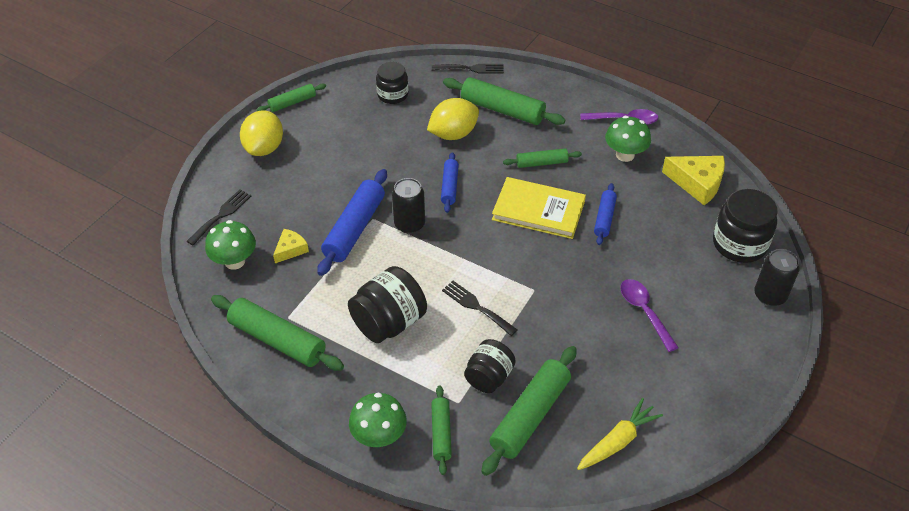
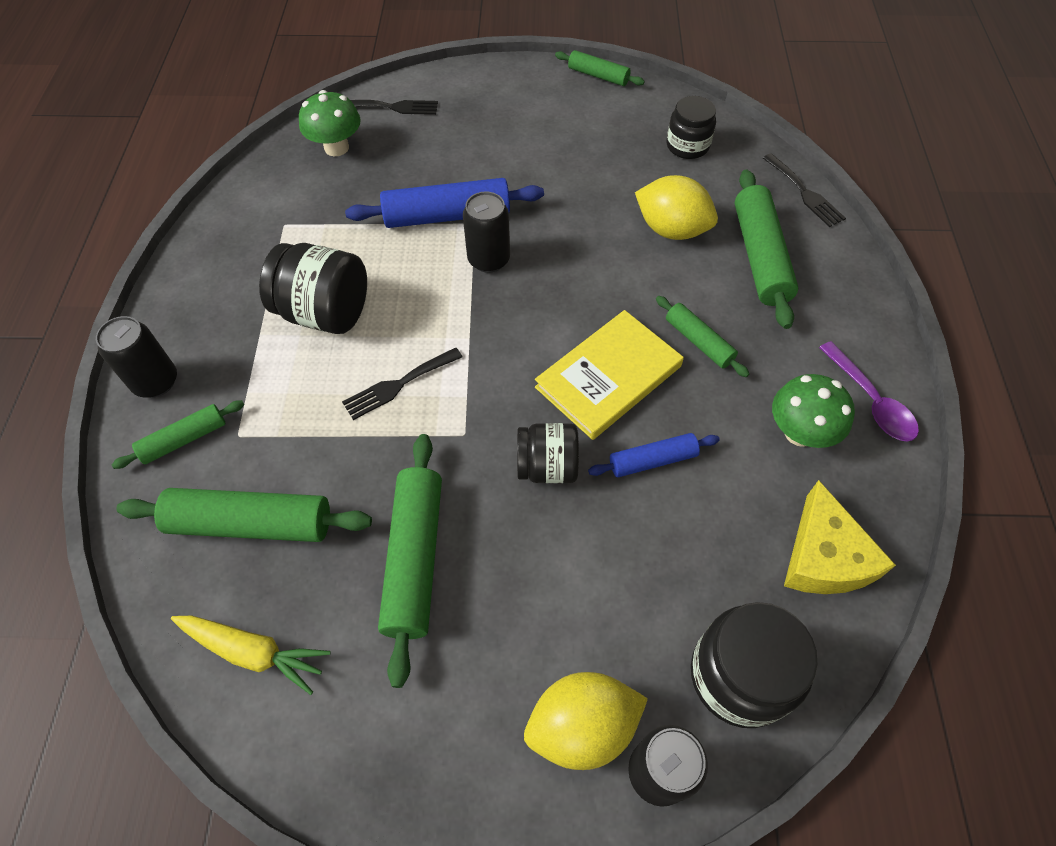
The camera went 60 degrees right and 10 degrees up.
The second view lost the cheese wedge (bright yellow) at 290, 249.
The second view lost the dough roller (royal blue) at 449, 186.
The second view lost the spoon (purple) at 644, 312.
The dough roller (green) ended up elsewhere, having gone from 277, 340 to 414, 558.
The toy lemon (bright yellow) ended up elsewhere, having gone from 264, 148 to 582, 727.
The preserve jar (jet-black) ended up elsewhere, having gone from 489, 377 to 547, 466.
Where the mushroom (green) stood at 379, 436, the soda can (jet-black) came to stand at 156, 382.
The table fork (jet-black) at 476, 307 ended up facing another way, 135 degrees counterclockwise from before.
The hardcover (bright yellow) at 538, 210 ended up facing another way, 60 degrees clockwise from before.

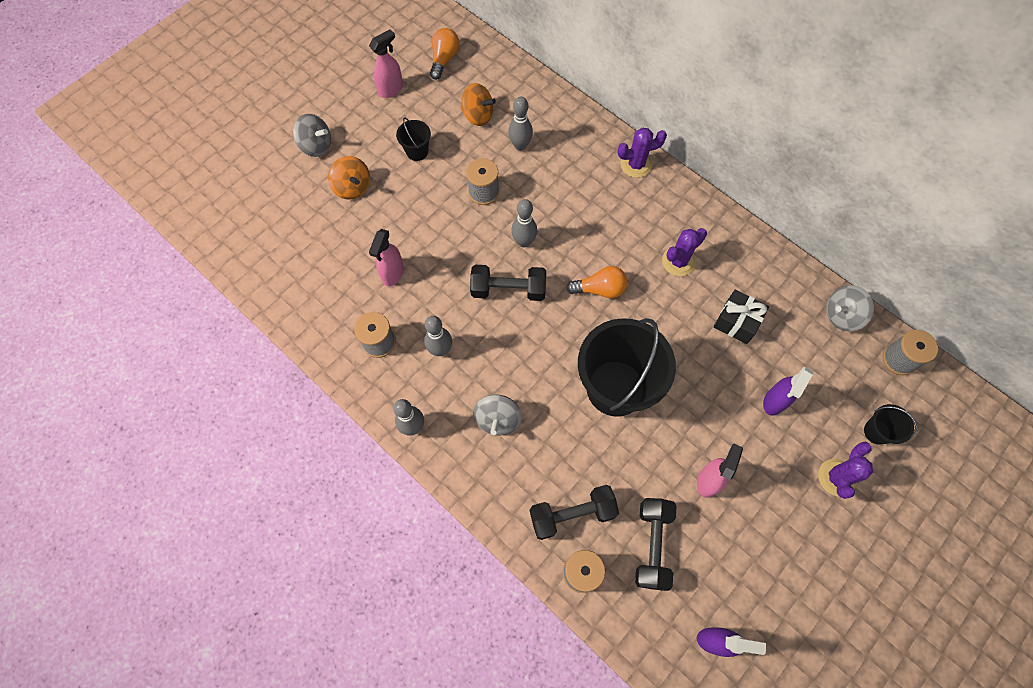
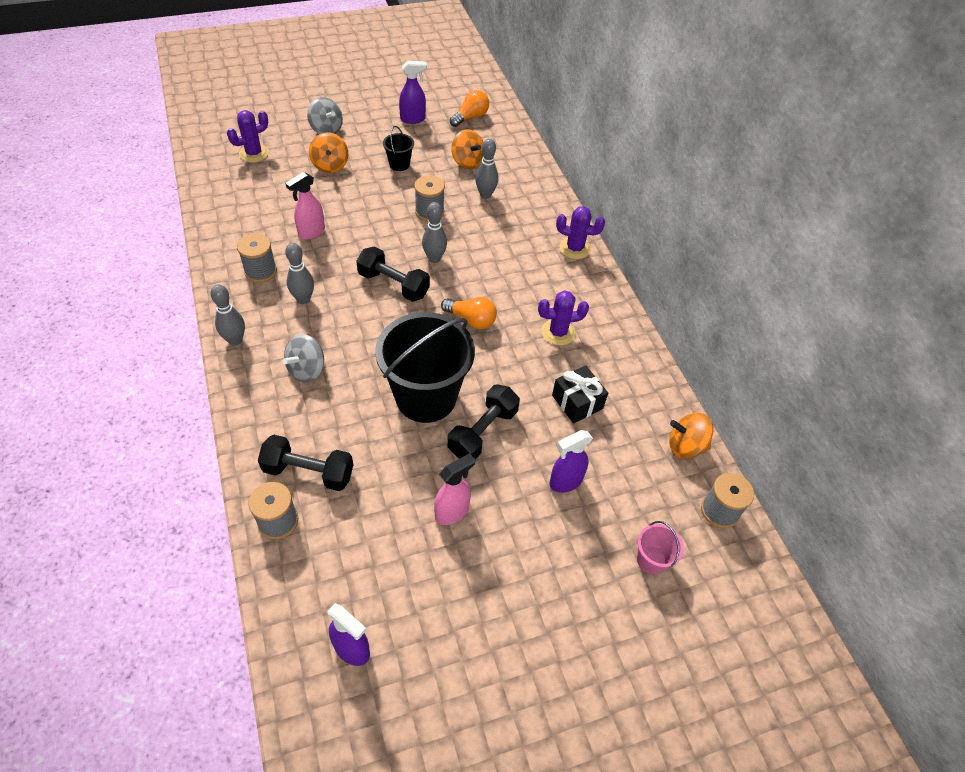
The camera went 25 degrees right and 15 degrees down.
The hand weight (jet-black) ended up elsewhere, having gone from 652, 545 to 483, 432.
The prickly plant (purple) ended up elsewhere, having gone from 836, 477 to 254, 153.
What was the spray cleaner (pink) at 391, 89 turned into the spray cleaner (purple) at 413, 119.
What was the whirligig (grey) at 841, 315 turned into the whirligig (bright orange) at 685, 446.
What was the sand bucket (jet-black) at 877, 431 turned into the sand bucket (pink) at 651, 560.

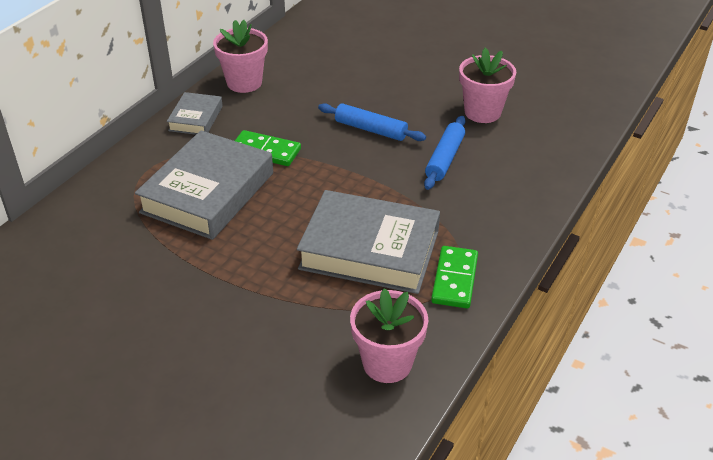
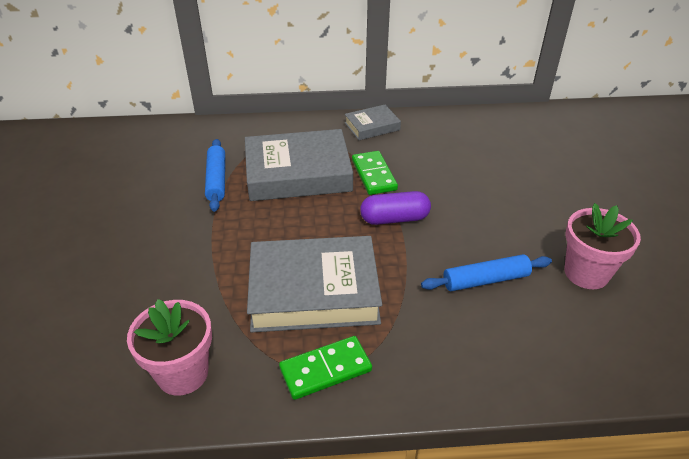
The camera went 55 degrees right and 0 degrees up.
The second view lost the flower pot (pink) at 244, 83.
The second view gained the capsule (purple) at 394, 219.
The dough roller (royal blue) ended up elsewhere, having gone from 370, 129 to 216, 180.
The hardcover (grey) at 369, 250 ended up facing another way, 75 degrees counterclockwise from before.

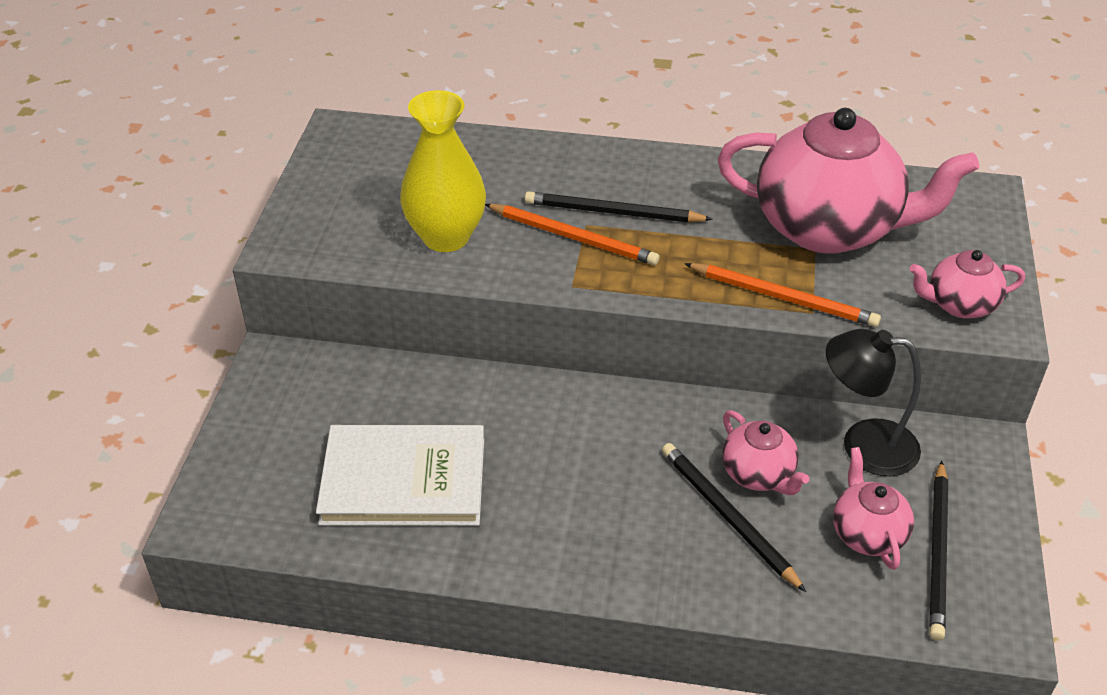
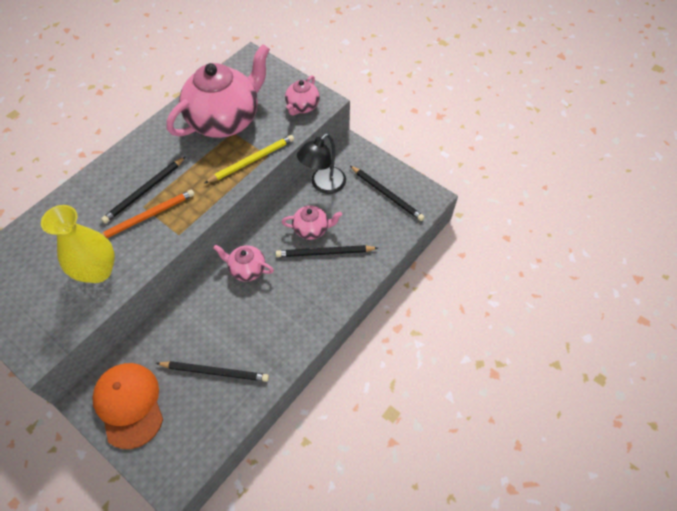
The camera went 60 degrees left and 15 degrees up.
The second view gained the peaked cap (bright orange) at 129, 404.
The teapot (pink) ended up elsewhere, having gone from 867, 533 to 247, 269.
Where the hardcover (pure white) stood at 403, 480, the pencil (jet-black) came to stand at 214, 372.
What was the pencil (bright orange) at 783, 297 turned into the pencil (bright yellow) at 251, 160.

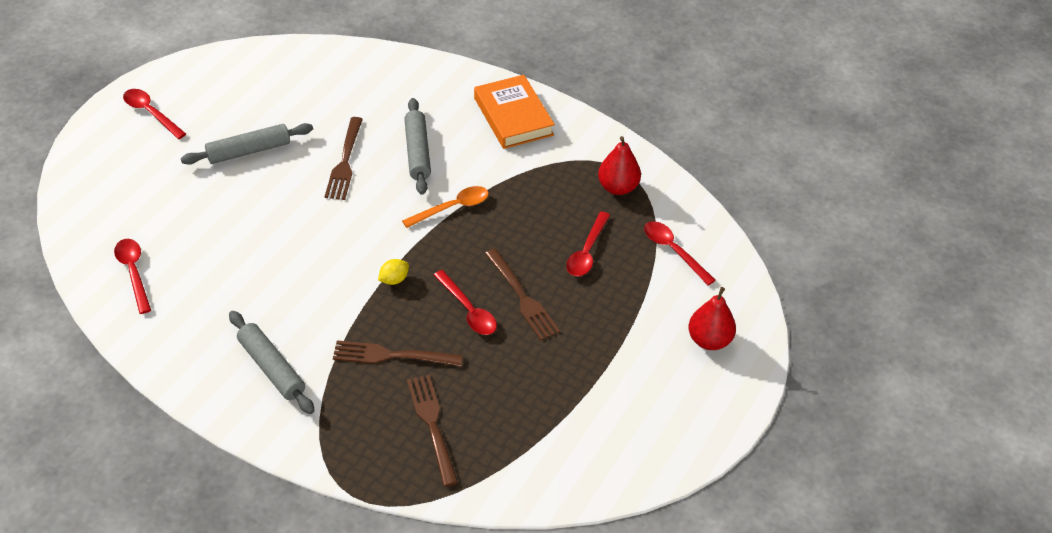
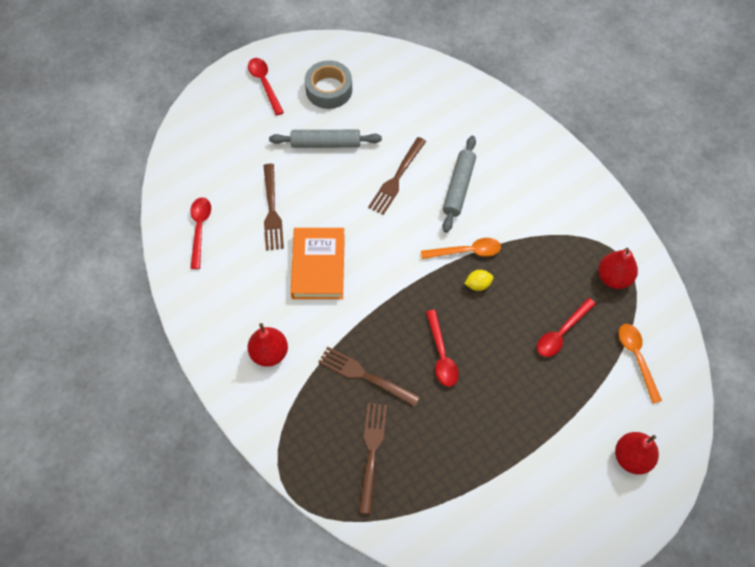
The camera went 25 degrees right and 15 degrees up.
The second view gained the sticky tape (grey) at 329, 89.
The toy lemon (bright yellow) ended up elsewhere, having gone from 394, 280 to 478, 284.
The hardcover (bright orange) ended up elsewhere, having gone from 513, 116 to 318, 266.
The table fork (dark brown) ended up elsewhere, having gone from 522, 297 to 272, 210.
Where the dough roller (grey) stood at 271, 368, the pear fruit (crimson) came to stand at 269, 353.
What was the spoon (crimson) at 673, 251 turned into the spoon (bright orange) at 637, 358.

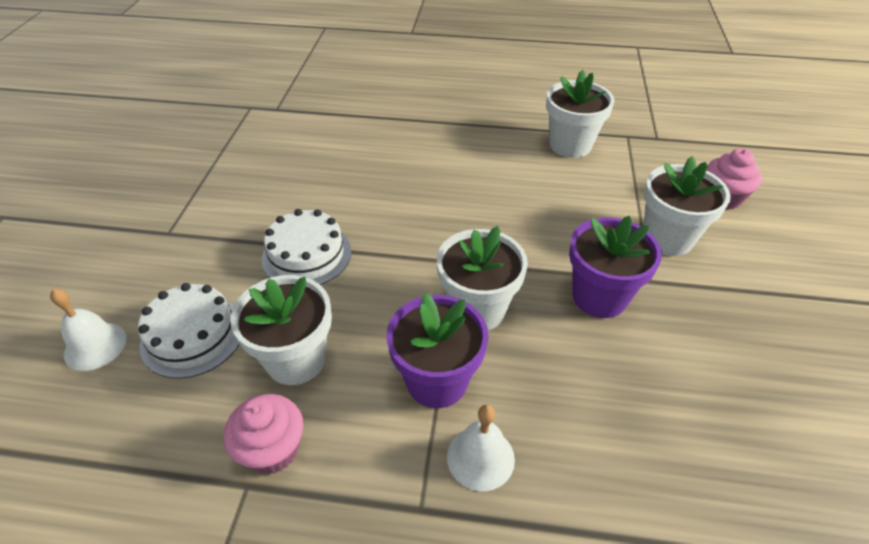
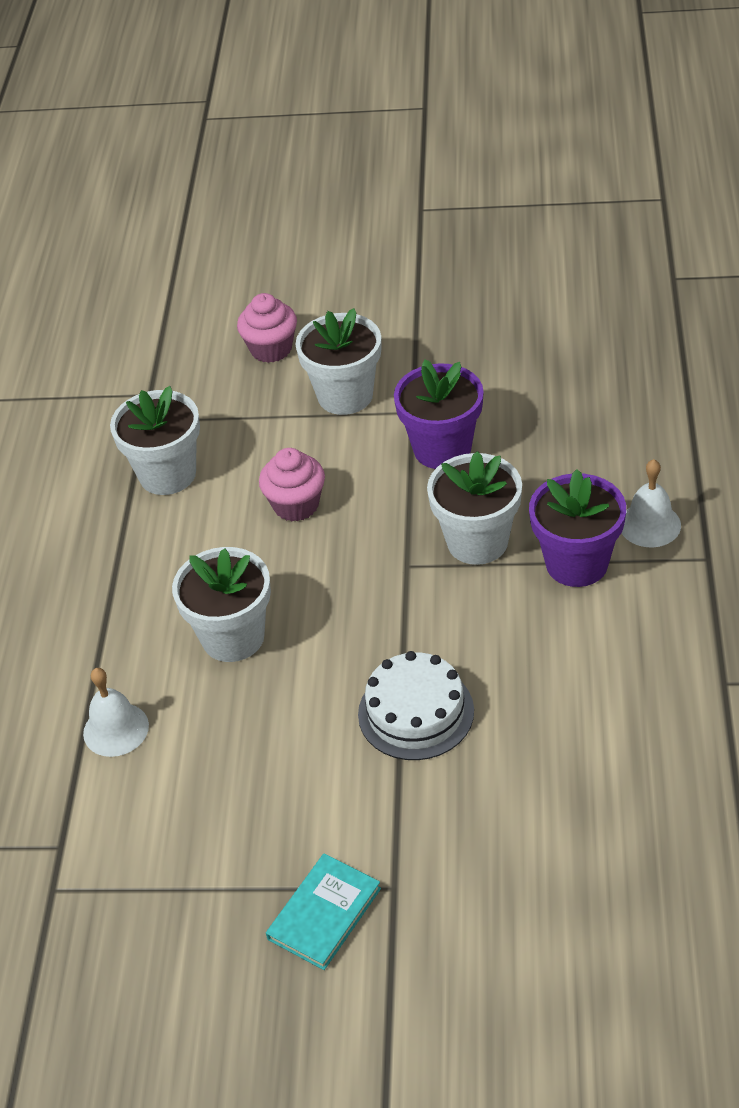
The camera went 90 degrees left and 0 degrees up.
The second view lost the cake (pure white) at 193, 335.
The second view gained the hardcover (aqua) at 324, 914.
The hand bell (pure white) ended up elsewhere, having gone from 95, 346 to 116, 729.
The muffin (pink) ended up elsewhere, having gone from 272, 449 to 296, 505.
The flower pot (pure white) ended up elsewhere, having gone from 296, 359 to 233, 637.

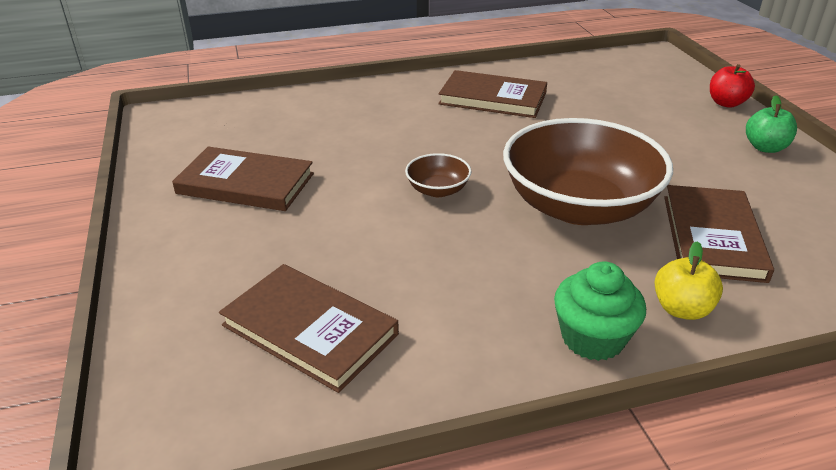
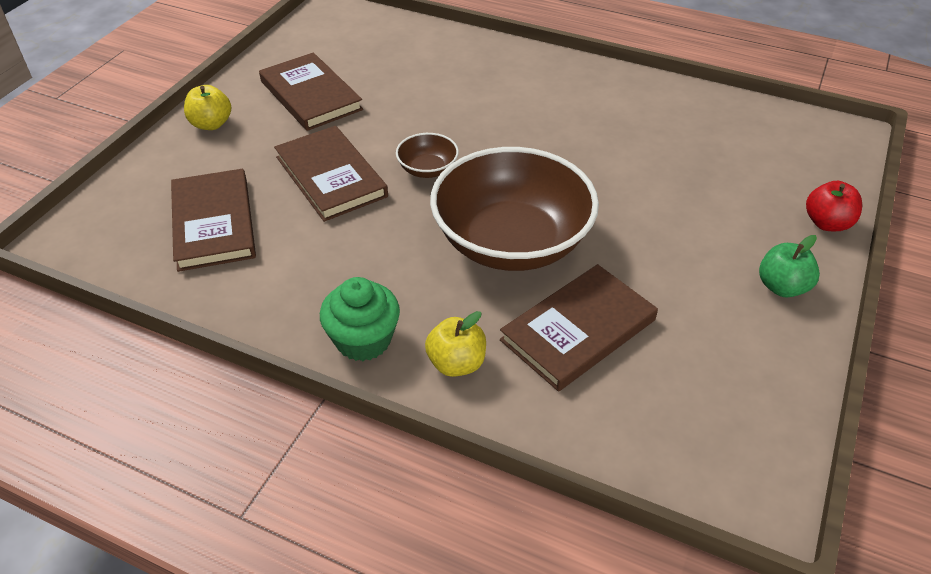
The camera went 40 degrees right and 10 degrees up.
The second view gained the apple fruit (bright yellow) at 211, 124.
The hardcover (dark brown) ended up elsewhere, having gone from 493, 98 to 331, 176.

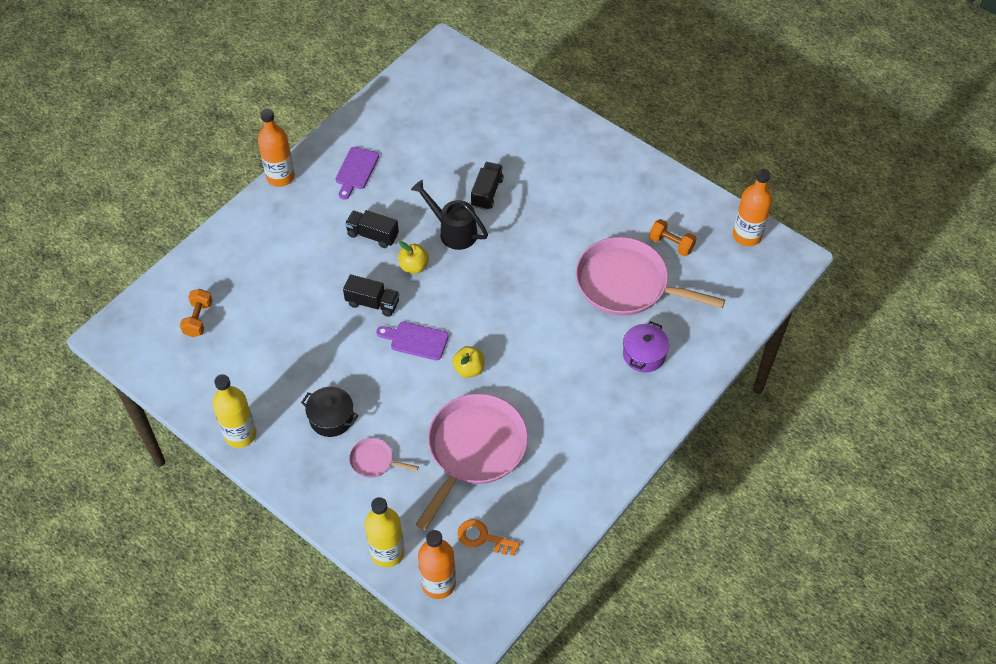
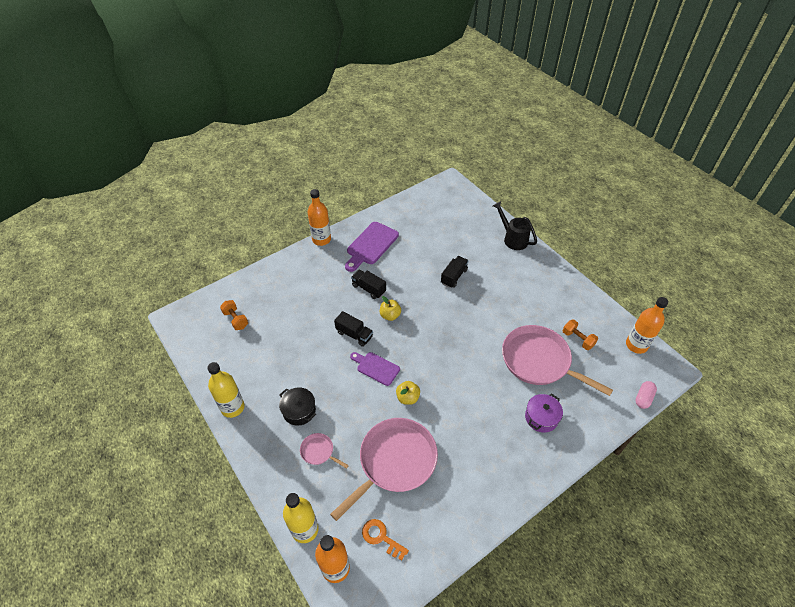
The camera went 15 degrees right and 5 degrees down.
The second view gained the capsule (pink) at 643, 398.
The watering pot (jet-black) ended up elsewhere, having gone from 453, 231 to 513, 239.
The hand weight (bright orange) at 198, 319 ended up facing another way, 60 degrees counterclockwise from before.
The size of the bread board (purple) at 356, 171 changed by a factor of 1.57.

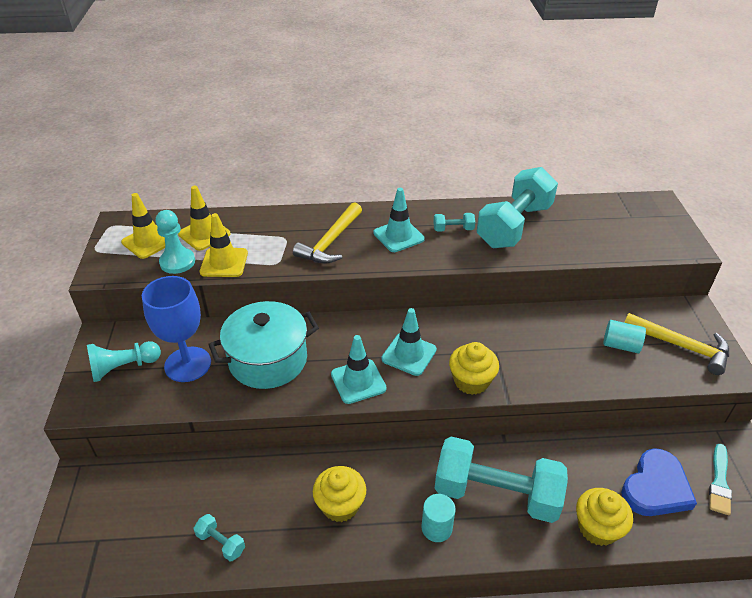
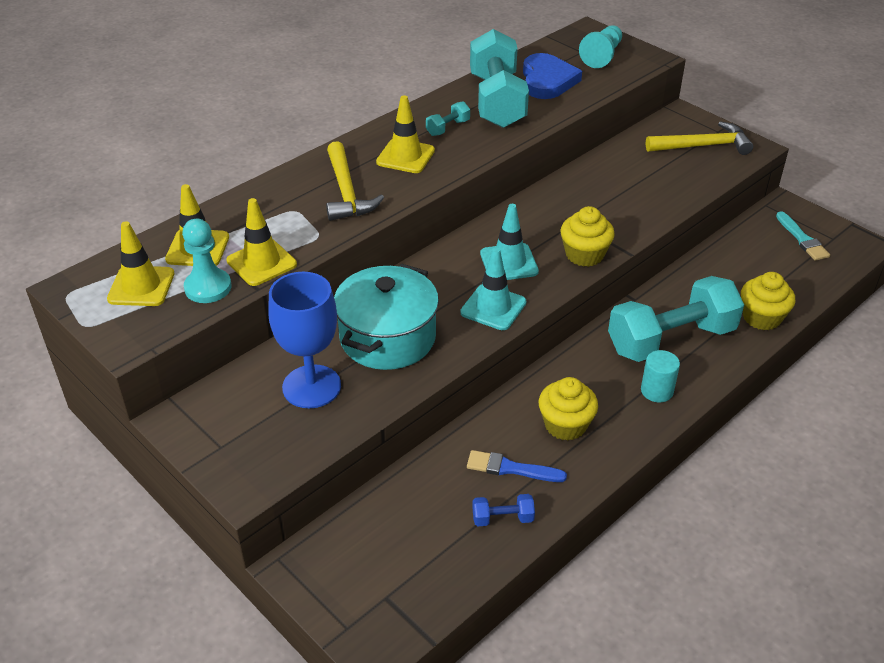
The camera went 40 degrees left and 0 degrees up.
The second view lost the cylinder shape (aqua) at 621, 345.
The second view gained the paint brush (royal blue) at 511, 468.
The chess pawn (aqua) ended up elsewhere, having gone from 123, 367 to 602, 56.
The heart (royal blue) ended up elsewhere, having gone from 656, 487 to 547, 81.
What was the hand weight (aqua) at 221, 543 turned into the hand weight (royal blue) at 502, 518.
What was the safety cone (aqua) at 398, 236 turned into the safety cone (bright yellow) at 405, 156.

